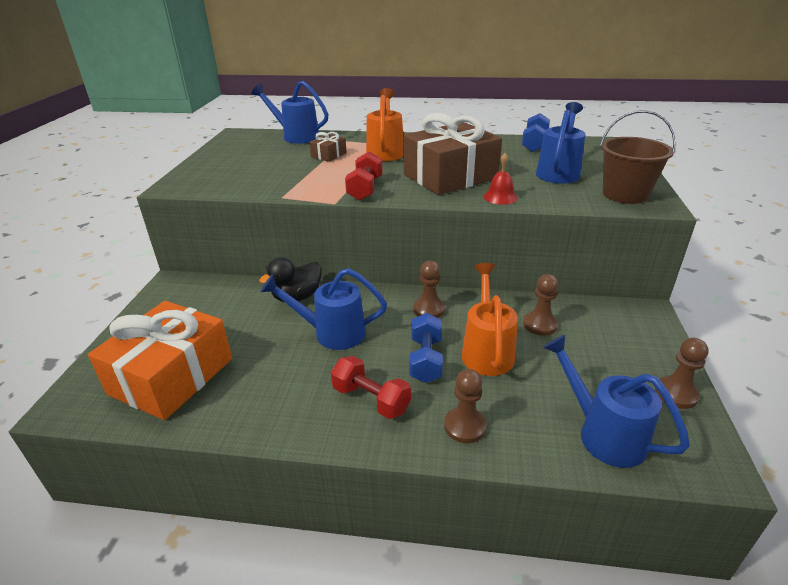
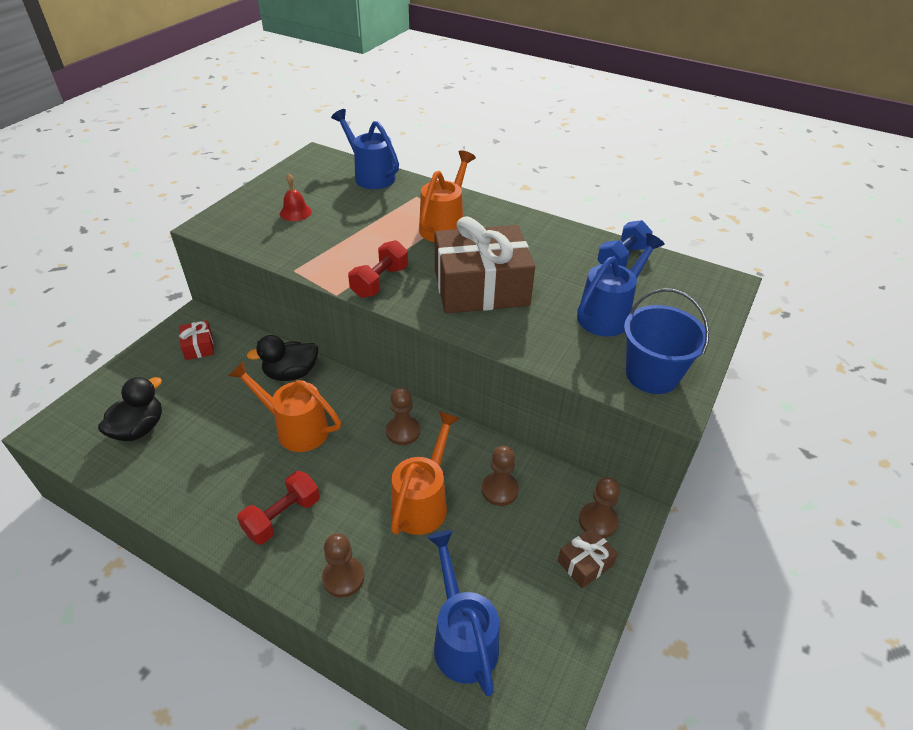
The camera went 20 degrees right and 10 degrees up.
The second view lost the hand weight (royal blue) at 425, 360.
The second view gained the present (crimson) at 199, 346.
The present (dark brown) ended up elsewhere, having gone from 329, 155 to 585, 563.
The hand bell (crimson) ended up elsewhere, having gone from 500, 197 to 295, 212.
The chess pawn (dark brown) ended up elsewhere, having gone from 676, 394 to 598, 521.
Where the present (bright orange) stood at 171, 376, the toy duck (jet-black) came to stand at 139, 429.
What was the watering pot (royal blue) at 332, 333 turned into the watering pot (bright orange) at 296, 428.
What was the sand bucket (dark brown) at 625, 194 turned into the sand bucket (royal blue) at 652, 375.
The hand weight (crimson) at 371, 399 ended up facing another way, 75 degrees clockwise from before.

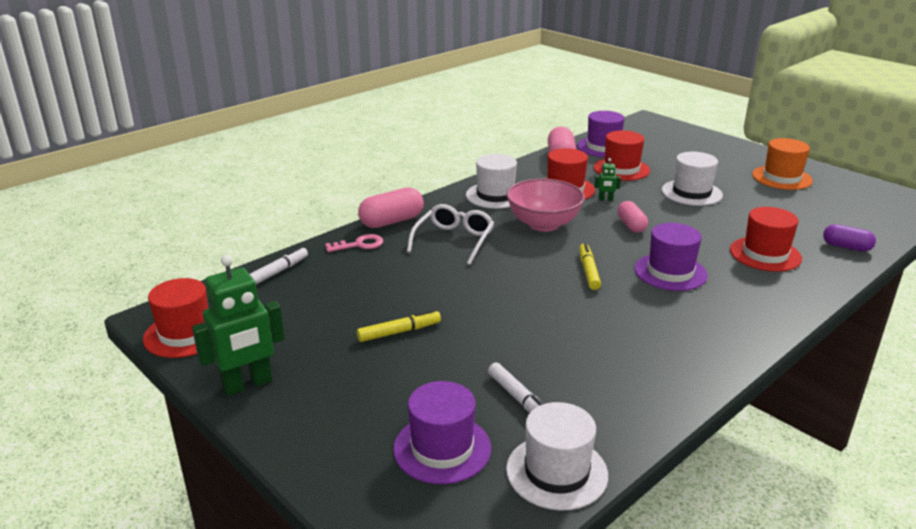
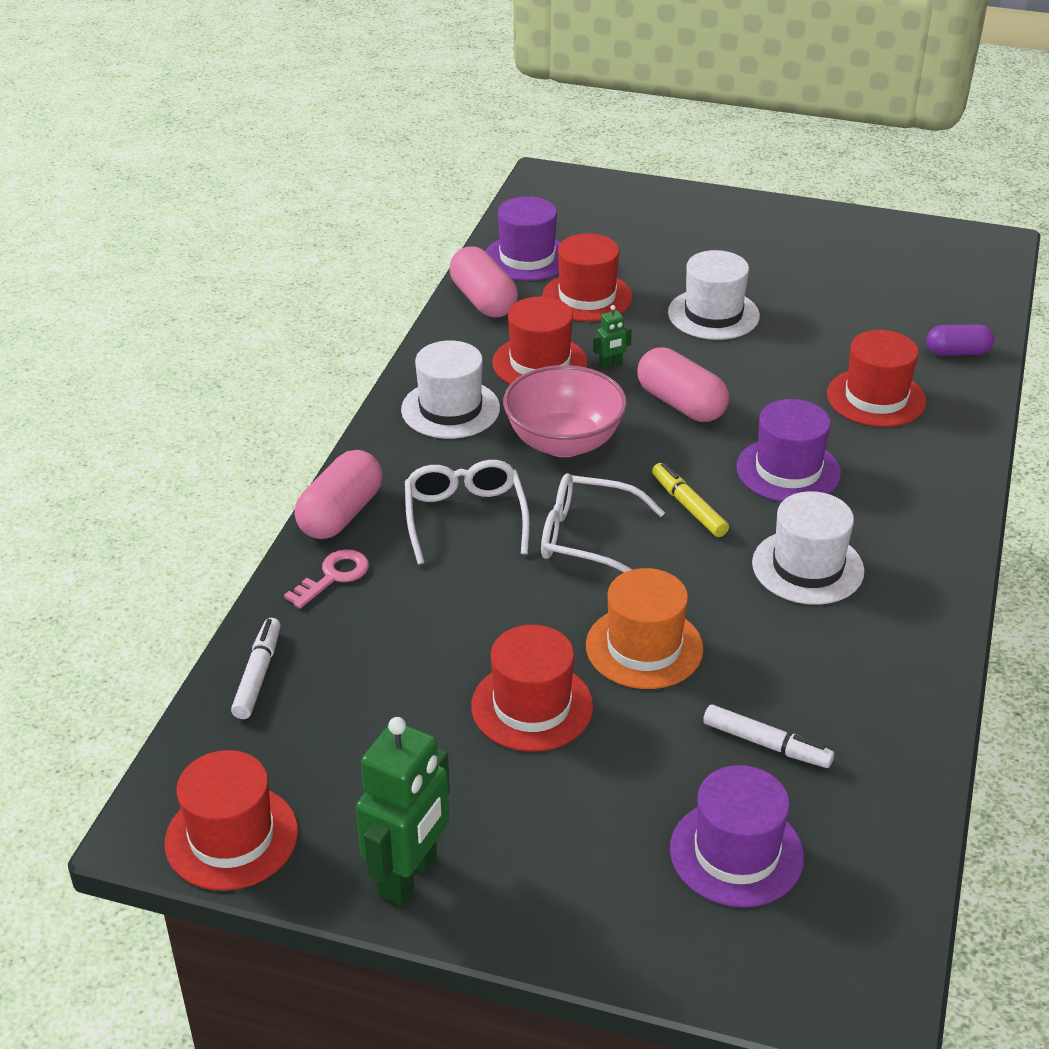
The camera went 30 degrees left and 10 degrees up.
The second view gained the eyeglasses (pure white) at 587, 538.
The tall hat (pure white) ended up elsewhere, having gone from 556, 472 to 807, 567.
The tall hat (bright orange) ended up elsewhere, having gone from 782, 178 to 644, 647.
Where the marker (bright yellow) stood at 399, 332, the tall hat (crimson) came to stand at 532, 706.
The size of the capsule (pink) at 631, 225 changed by a factor of 1.54.

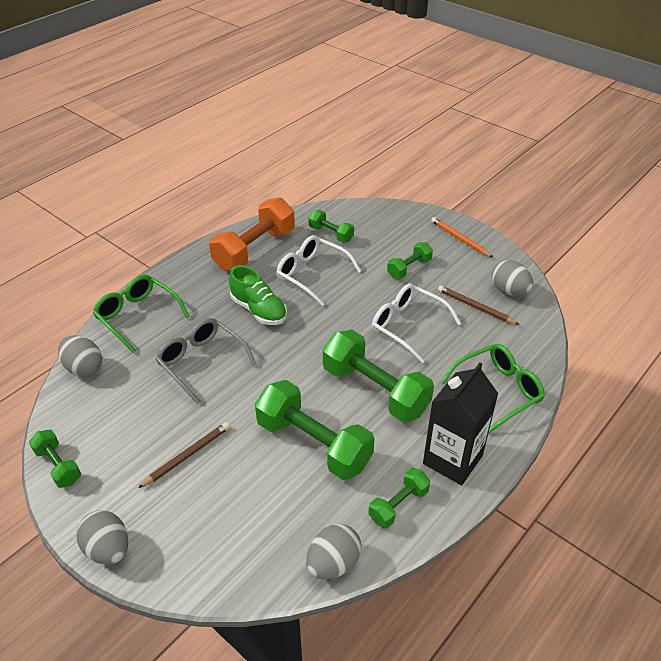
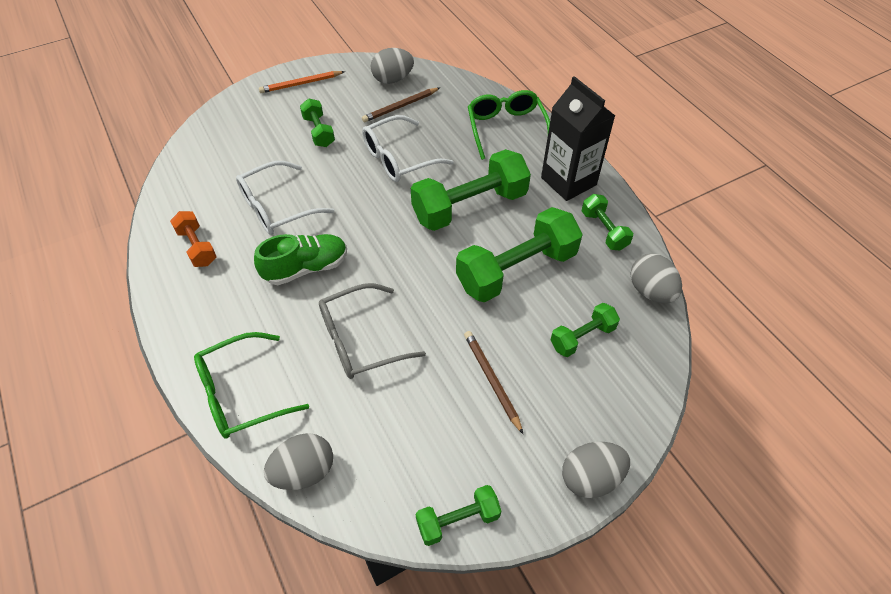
The camera went 70 degrees left and 10 degrees up.
The hand weight (green) ended up elsewhere, having gone from 331, 234 to 582, 337.
The size of the hand weight (bright orange) at 254, 249 changed by a factor of 0.52.

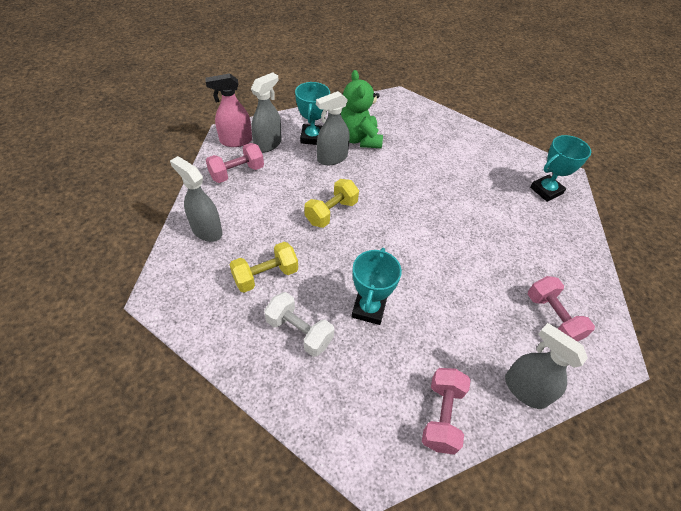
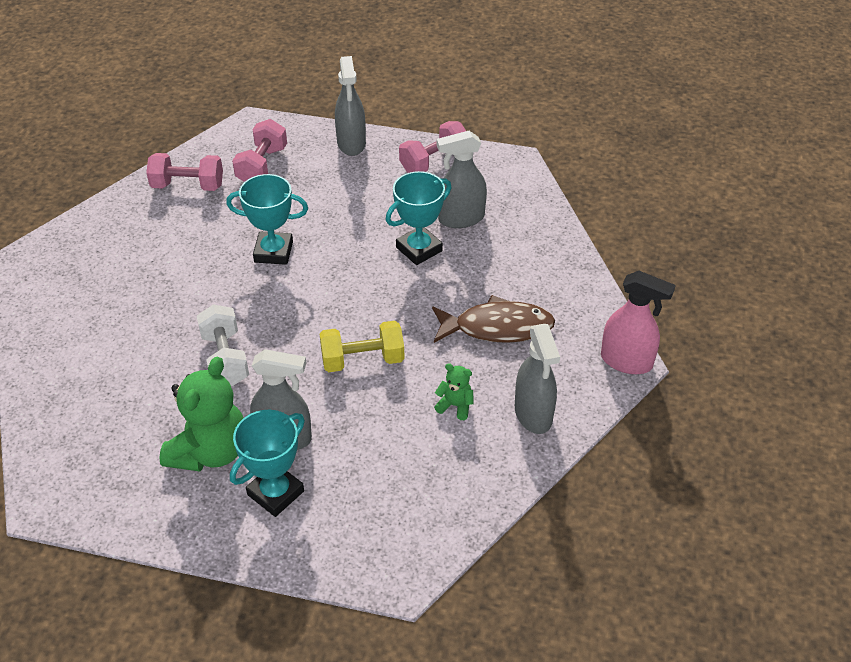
The camera went 140 degrees left and 5 degrees down.
The second view gained the teddy (green) at 455, 405.
The spray cleaner (pink) ended up elsewhere, having gone from 235, 141 to 626, 361.
The hand weight (pink) ended up elsewhere, having gone from 237, 173 to 188, 186.
The spray cleaner (grey) ended up elsewhere, having gone from 268, 144 to 461, 218.
The hand weight (pure white) ended up elsewhere, having gone from 299, 332 to 225, 359.
The award cup (aqua) ended up elsewhere, having gone from 546, 190 to 273, 252.
Where the hand weight (bright yellow) stood at 265, 276, the toy fish (dark brown) came to stand at 497, 327.

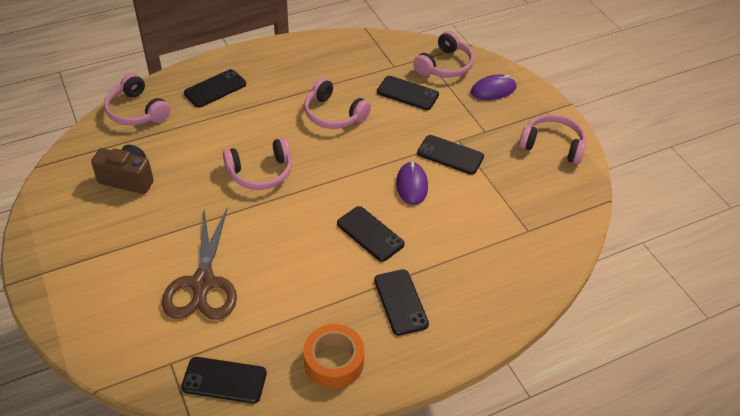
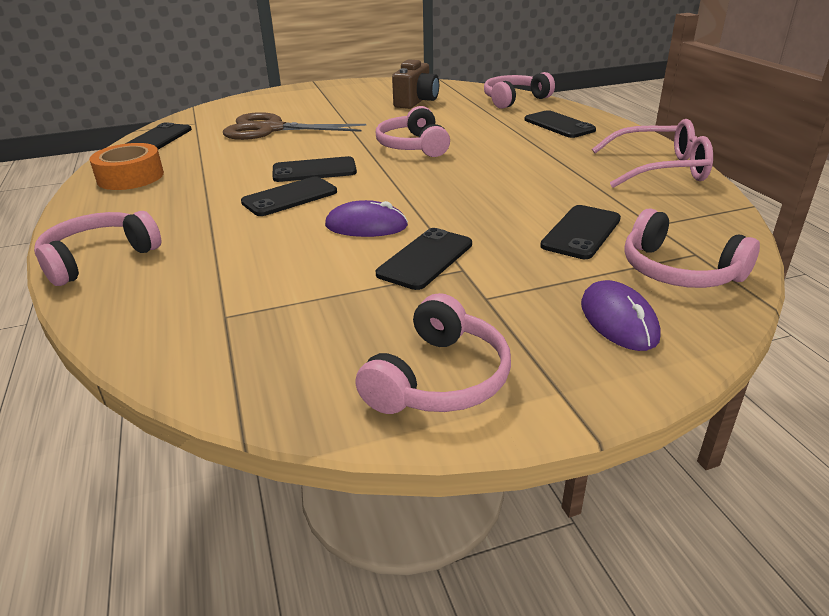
The camera went 100 degrees right and 15 degrees down.
The second view gained the eyeglasses (pink) at 659, 169.
The headphones (pink) ended up elsewhere, having gone from 333, 114 to 99, 258.
The smartphone (jet-black) ended up elsewhere, having gone from 400, 302 to 314, 170.

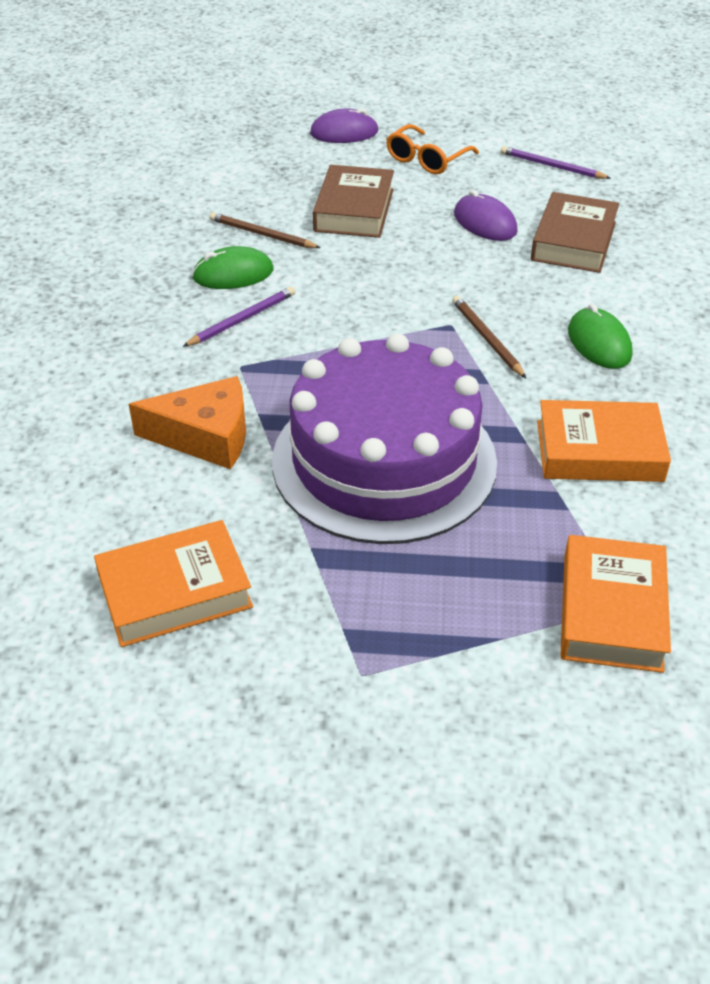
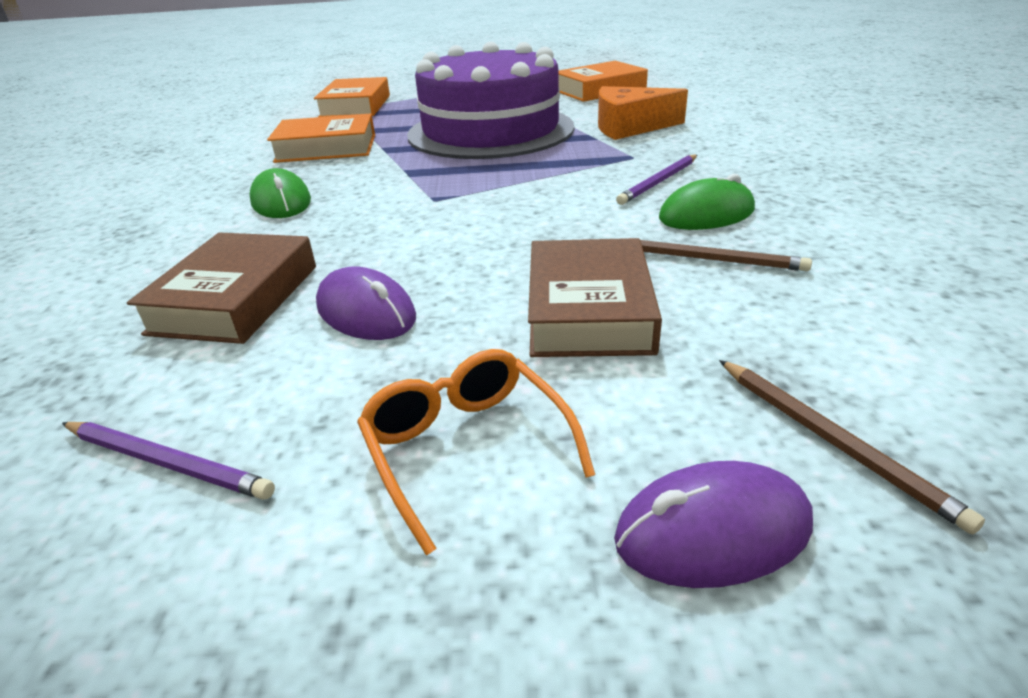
The camera went 175 degrees right and 10 degrees down.
The pencil (dark brown) ended up elsewhere, having gone from 487, 338 to 832, 441.
The eyeglasses (bright orange) at 426, 160 ended up facing another way, 60 degrees counterclockwise from before.

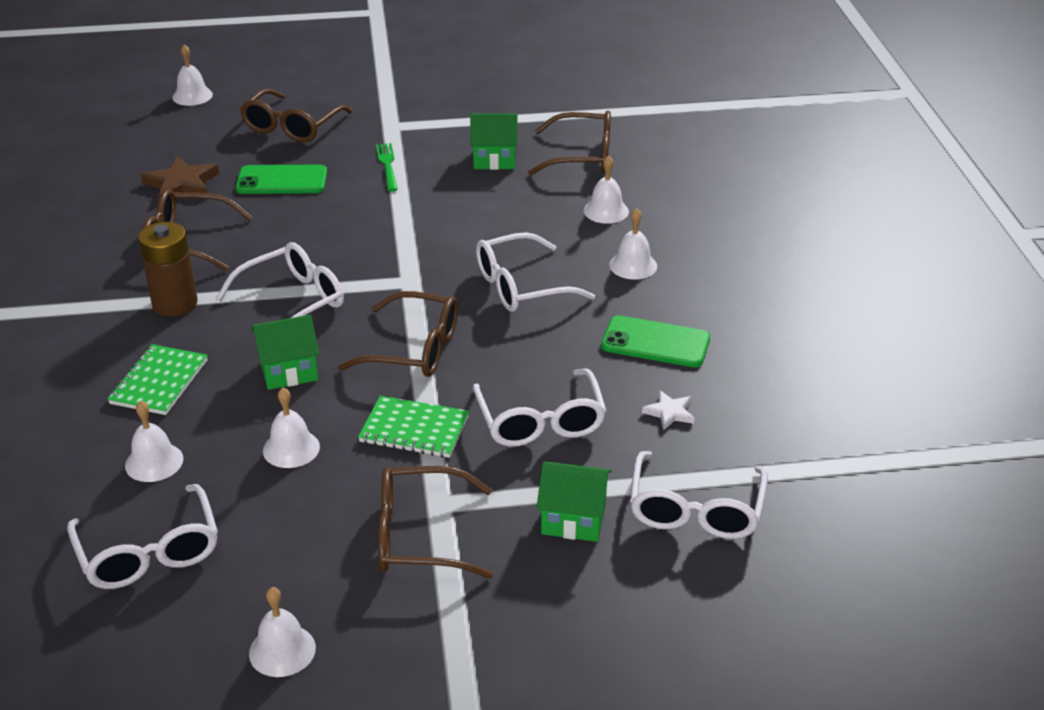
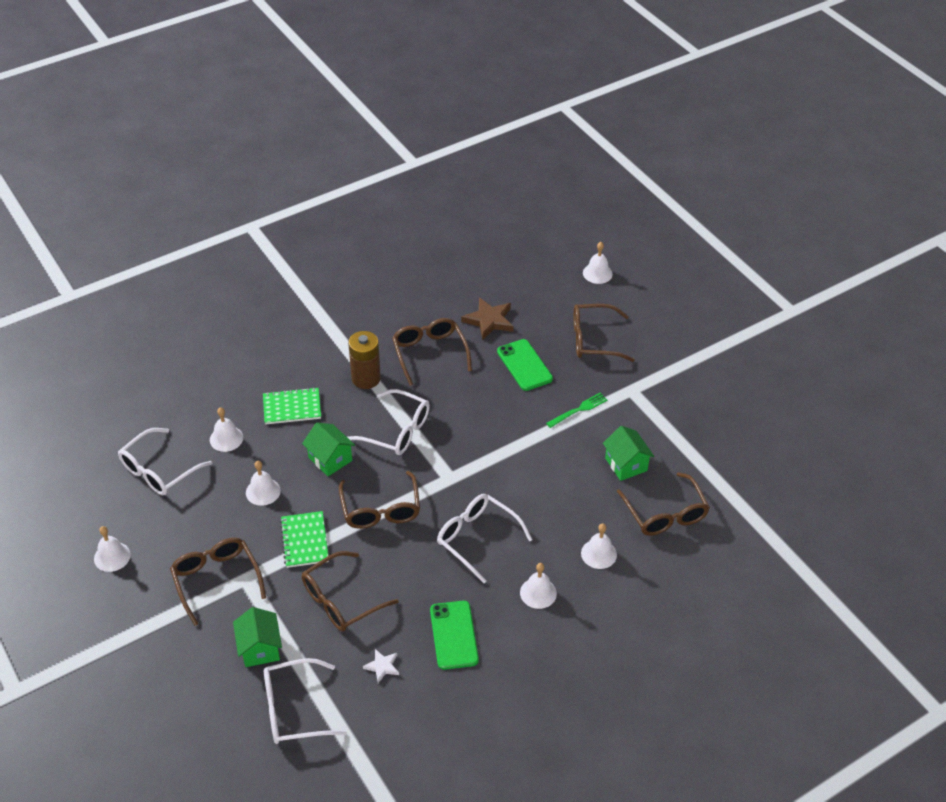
The camera went 65 degrees right and 10 degrees up.
What was the eyeglasses (pure white) at 540, 421 turned into the eyeglasses (dark brown) at 341, 600.

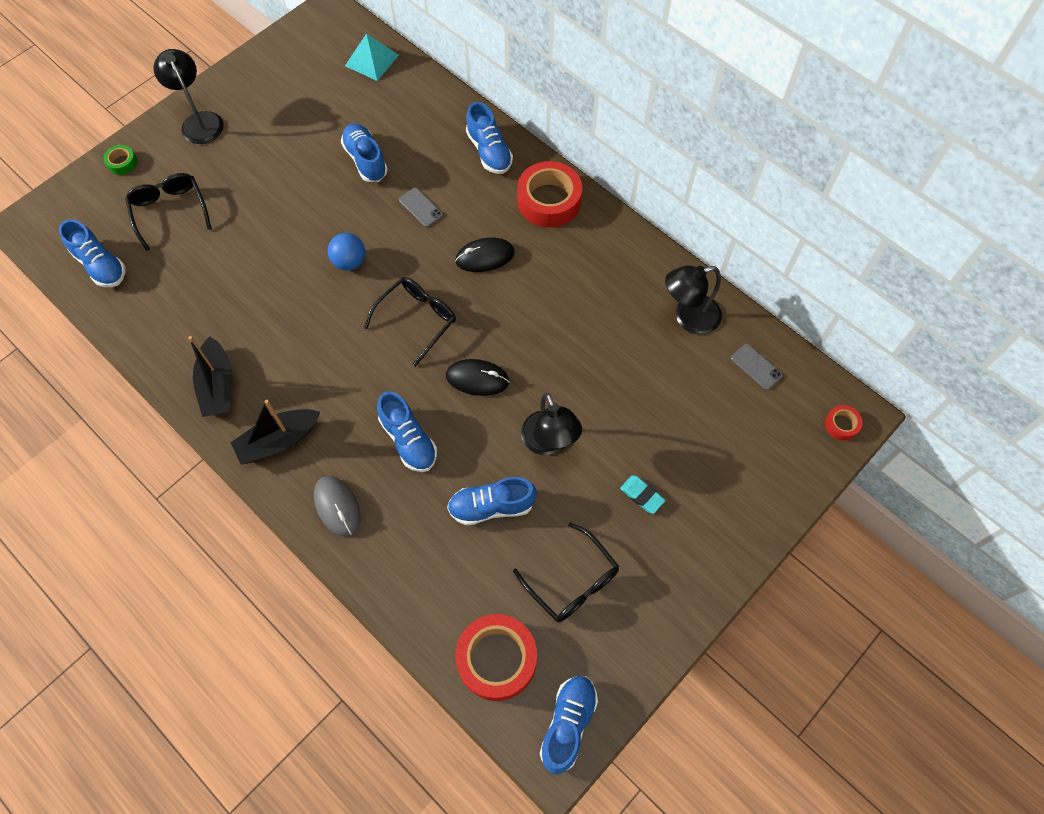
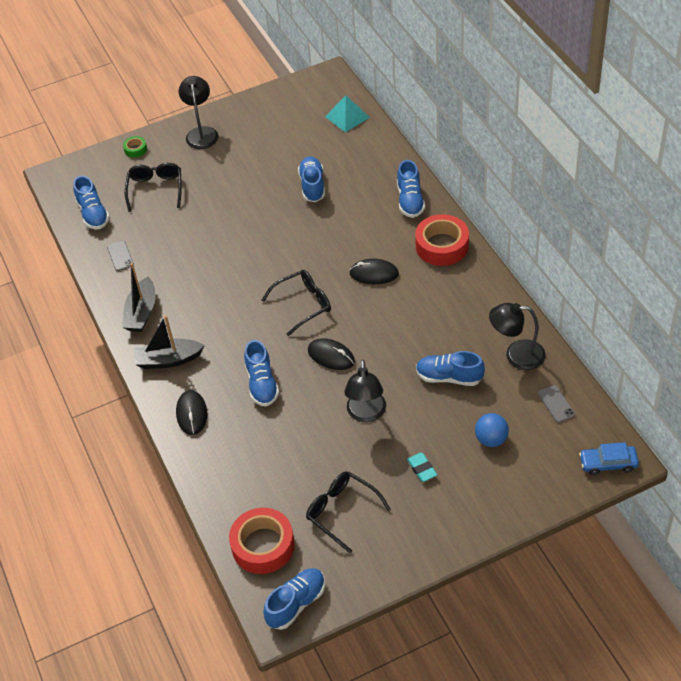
The camera went 25 degrees right and 15 degrees down.
The play ball (royal blue) ended up elsewhere, having gone from 349, 262 to 491, 439.
The smartphone (grey) ended up elsewhere, having gone from 420, 207 to 120, 256.
The lace-up shoe (royal blue) ended up elsewhere, having gone from 491, 506 to 449, 377.
Where the sticky tape (crimson) stood at 841, 425, the toy car (royal blue) came to stand at 608, 463.
What was the PC mouse (grey) at 337, 506 turned into the PC mouse (jet-black) at 192, 414.
The eyeglasses (jet-black) at 572, 582 ended up facing another way, 150 degrees clockwise from before.

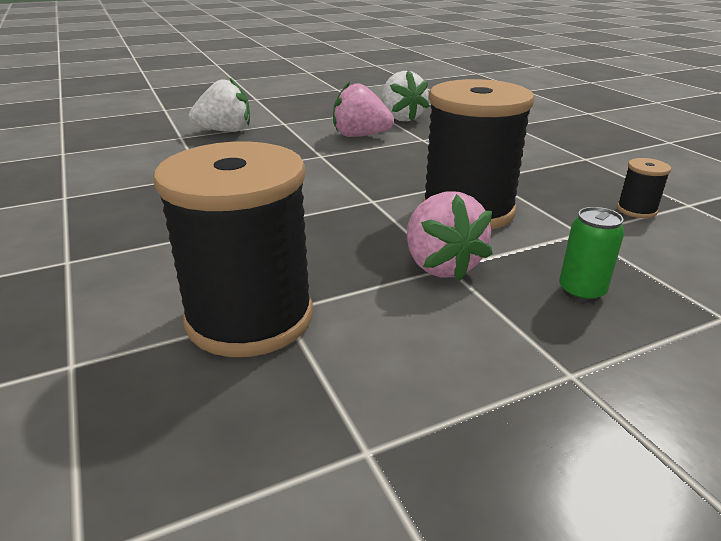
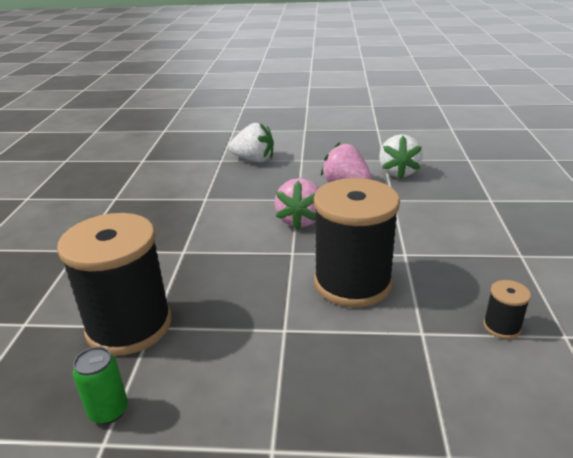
The camera went 30 degrees right and 0 degrees up.
The toy strawberry (pink) ended up elsewhere, having gone from 441, 265 to 300, 220.
The soda can (green) ended up elsewhere, having gone from 581, 291 to 108, 411.

